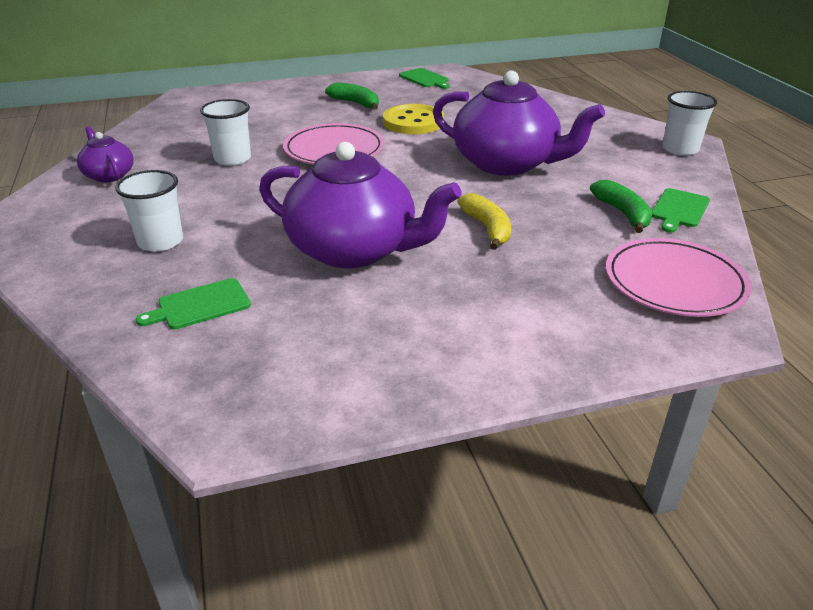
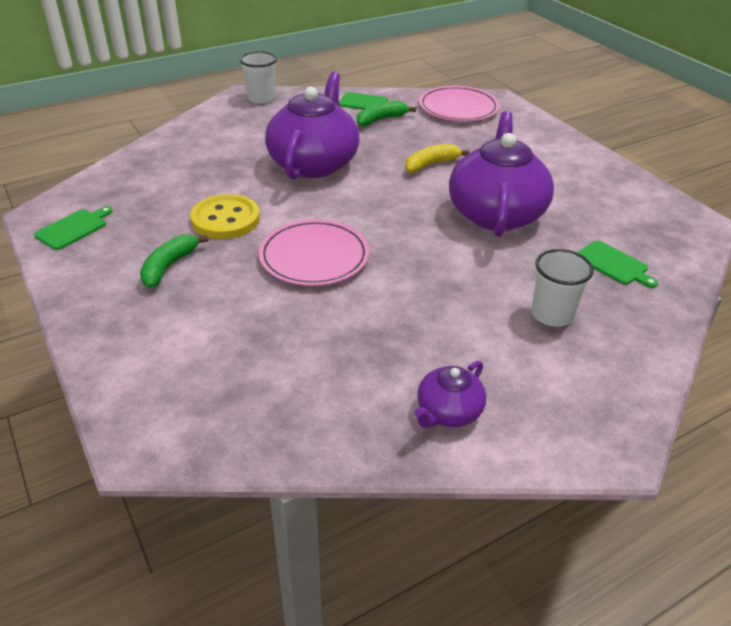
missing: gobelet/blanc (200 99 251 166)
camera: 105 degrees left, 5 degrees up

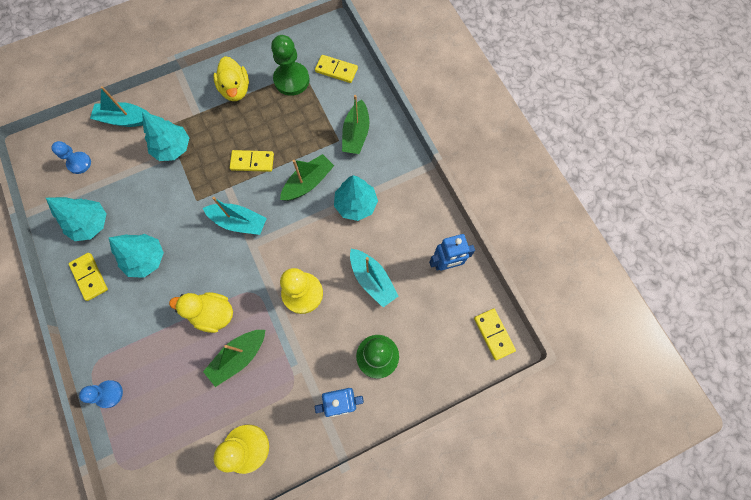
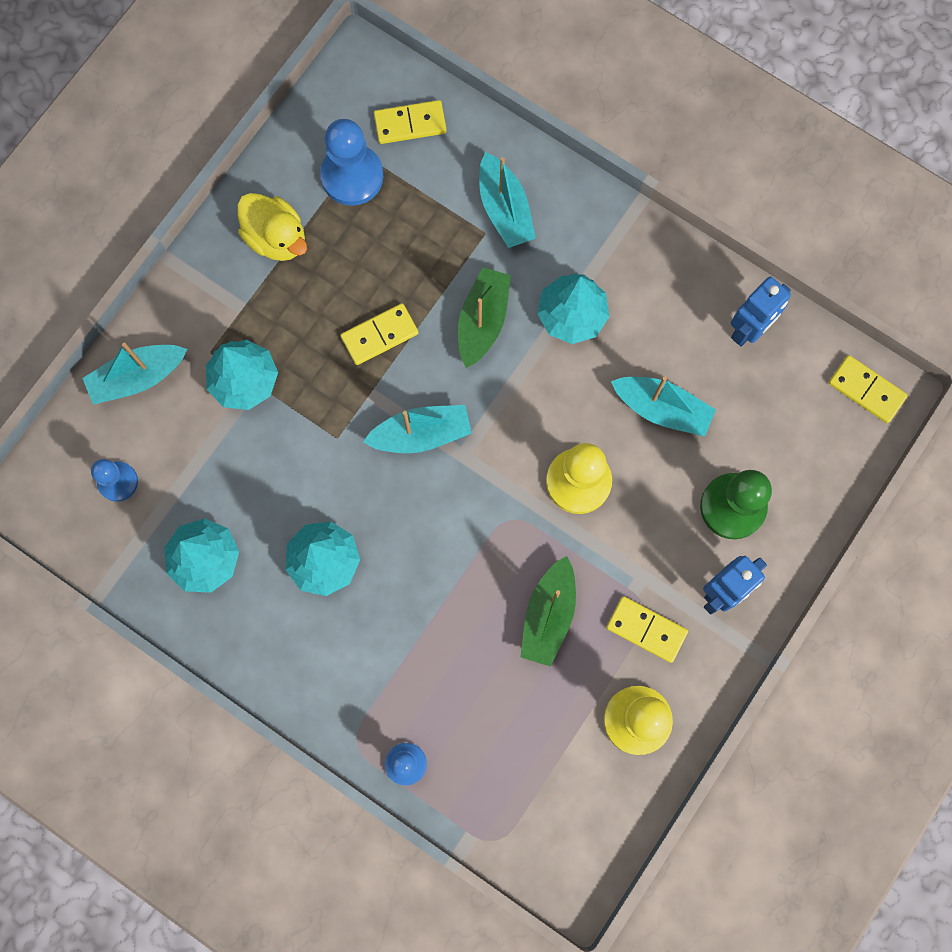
missing: canard/jaune (169 292 233 333)
relocated: domino/jaune (69 253 108 301) to (606 596 688 663)
colour: pion/vert (271 35 309 96) to pion/bleu (320 119 383 206); bateau/vert (342 95 369 154) to bateau/turquoise (479 152 536 248)
camera: 30 degrees left, 5 degrees up

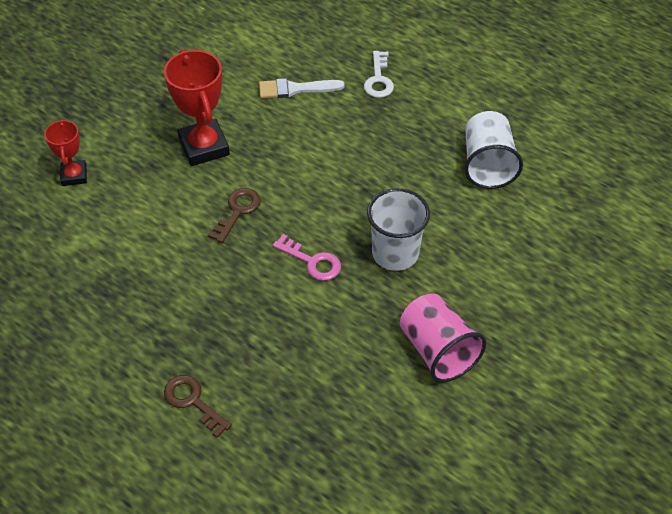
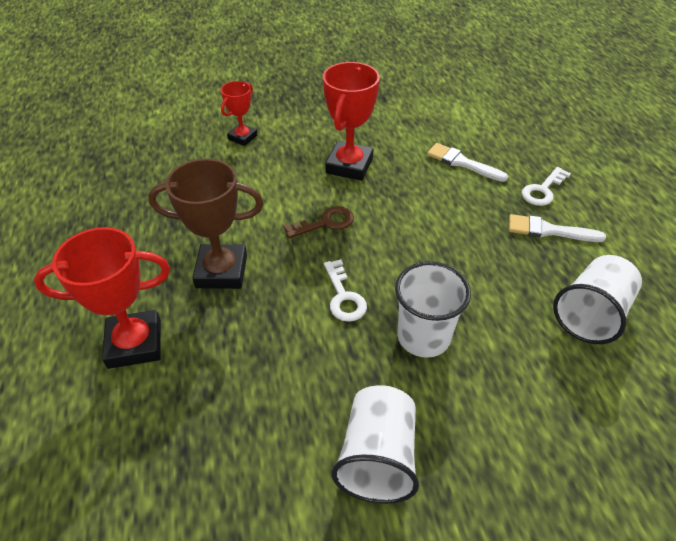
appeared: trophée/marron (148 159 264 289); pinceau/blanc (509 214 606 242)
exchanged: clé/marron (164 375 232 438) to trophée/rouge (34 227 170 369)
colour: clé/rose (273 234 341 281) to clé/blanc (324 259 367 322); gobelet/rose (400 293 486 382) to gobelet/blanc (332 385 419 504)
camera: 40 degrees right, 5 degrees down

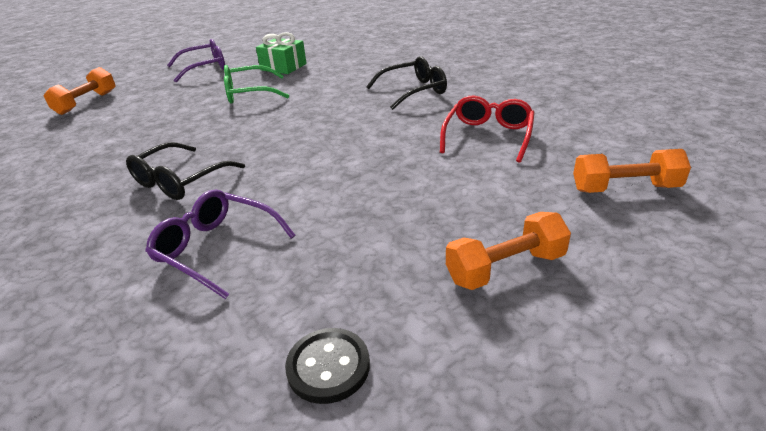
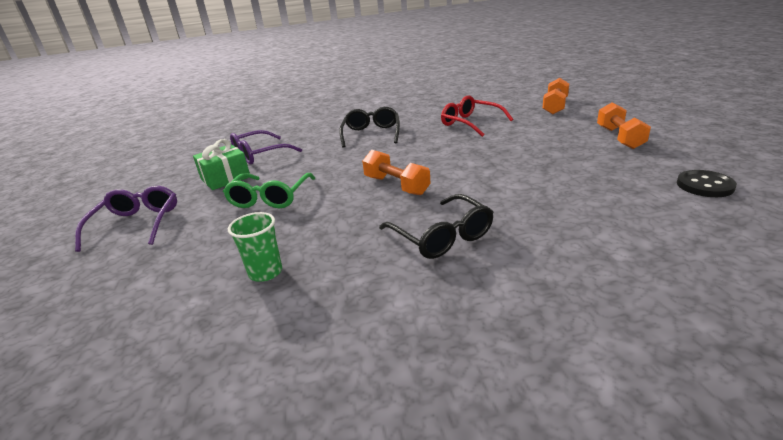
appeared: gobelet/vert (228 212 282 282)
relocated: haltère/orange (44 67 116 115) to (362 150 431 195); lunettes/violet (145 190 296 299) to (230 130 302 165)
camera: 65 degrees left, 5 degrees down

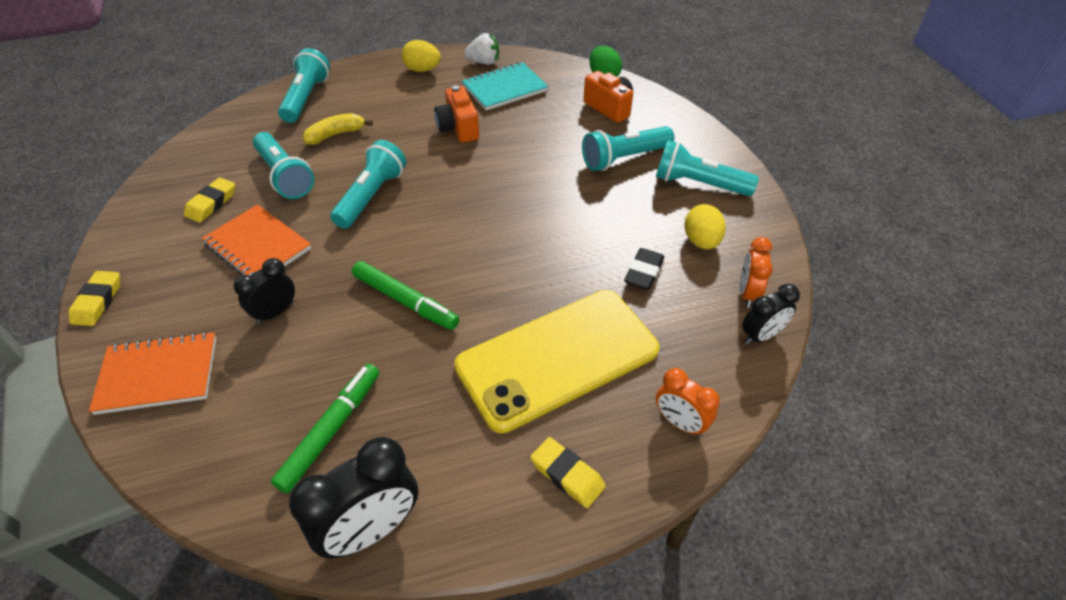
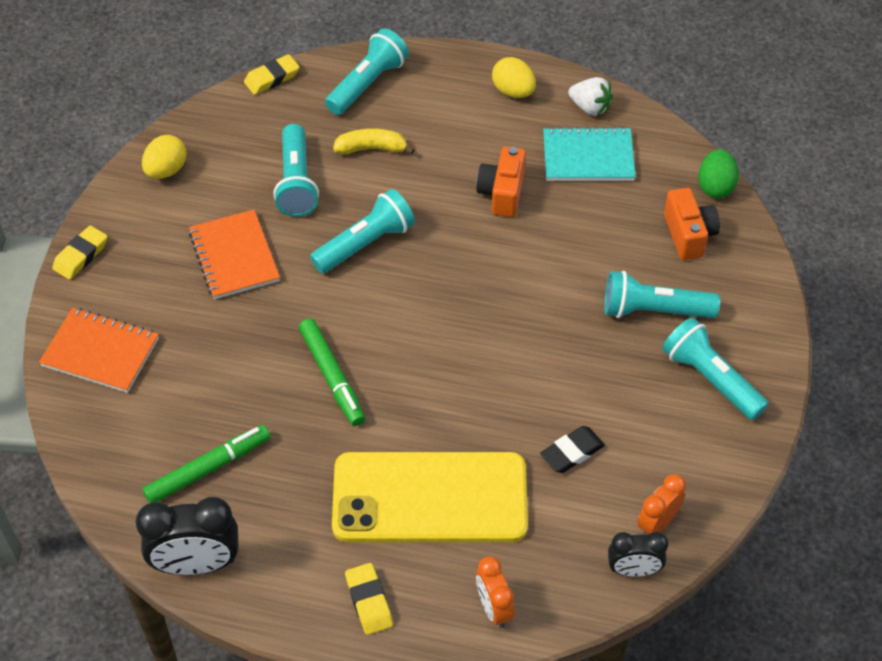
missing: réveil/noir (233 258 295 324)
relocated: gomme/jaune (184 177 235 223) to (244 54 299 95); œuf/jaune (684 204 726 249) to (142 135 187 179)
camera: 30 degrees right, 5 degrees up

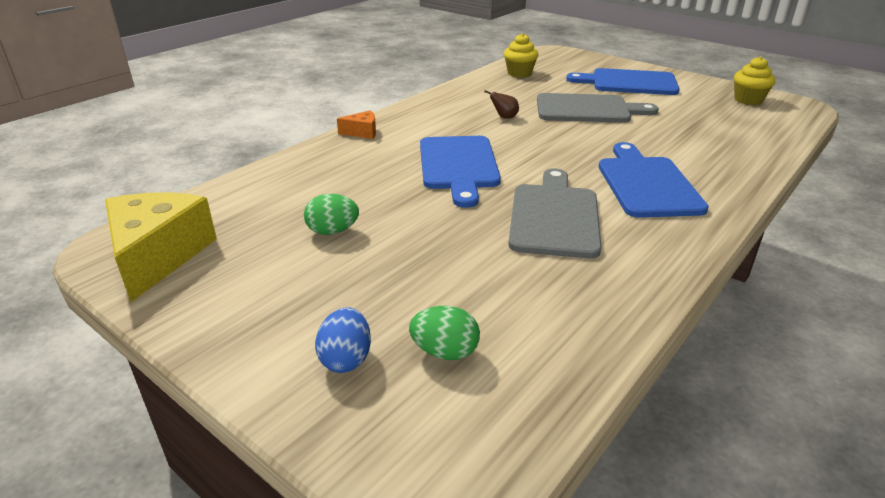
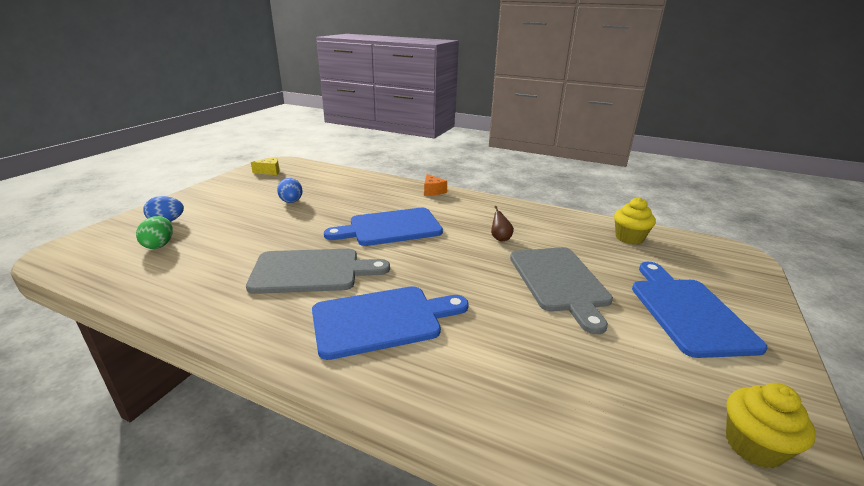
colour: œuf/vert (304 194 359 235) to œuf/bleu (277 178 303 203)
size: fromage/jaune (105 192 217 302) = (251 157 280 175) x0.46
camera: 75 degrees right, 5 degrees down

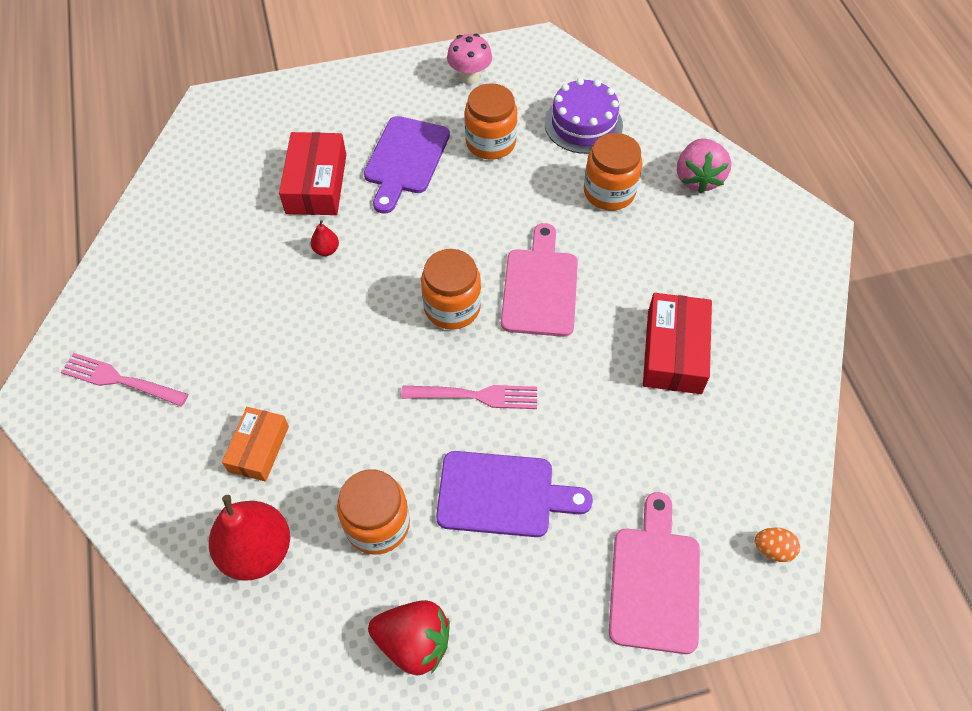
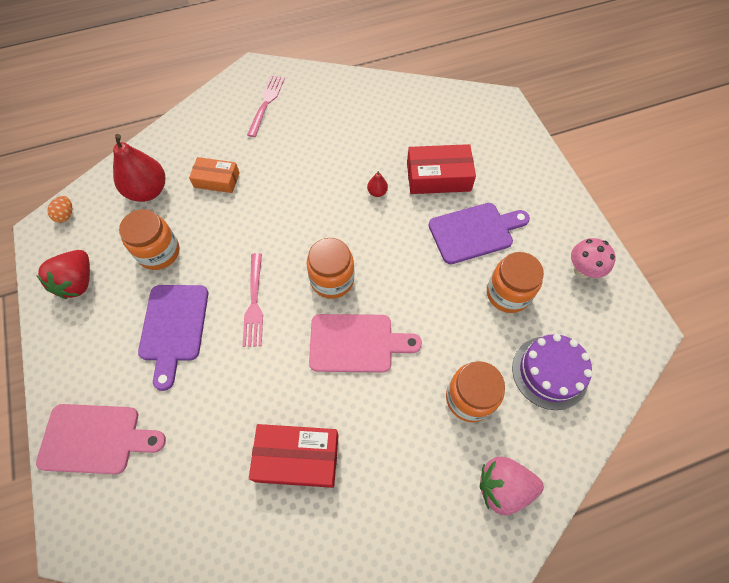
relocated: œuf/orange (755 527 800 562) to (47 196 72 222)
spun: planche à découper/violet (364 116 450 214) = (428 203 530 264) 150 degrees clockwise
camera: 85 degrees right, 5 degrees up

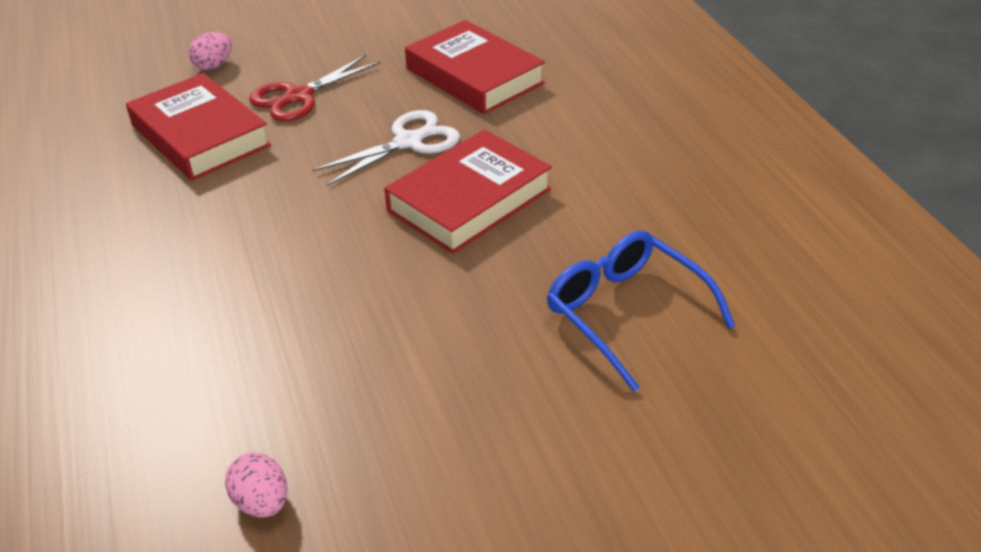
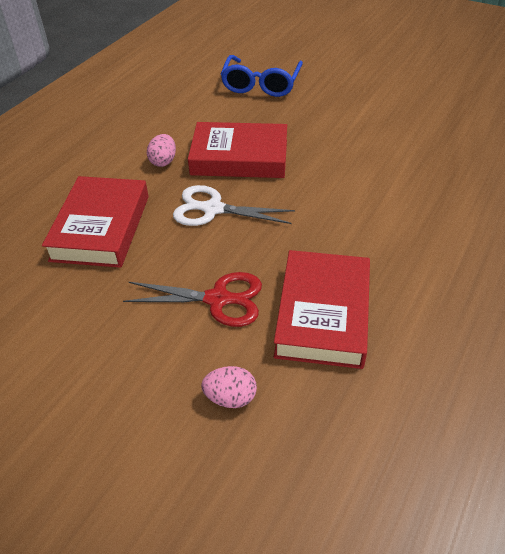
relocated: œuf/rose (225 452 287 518) to (147 134 176 167)
camera: 130 degrees left, 5 degrees up

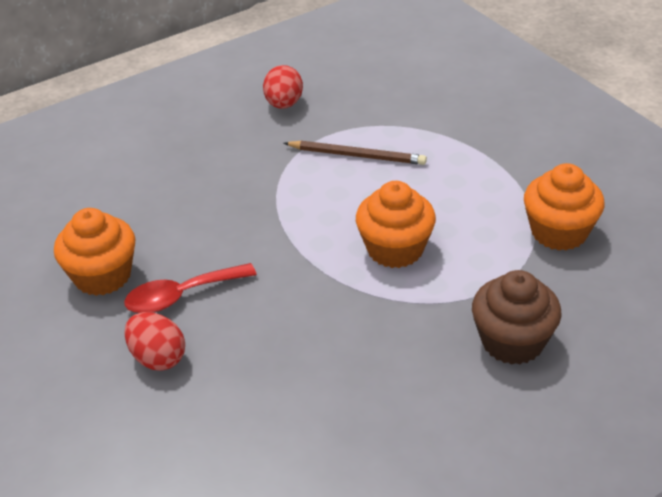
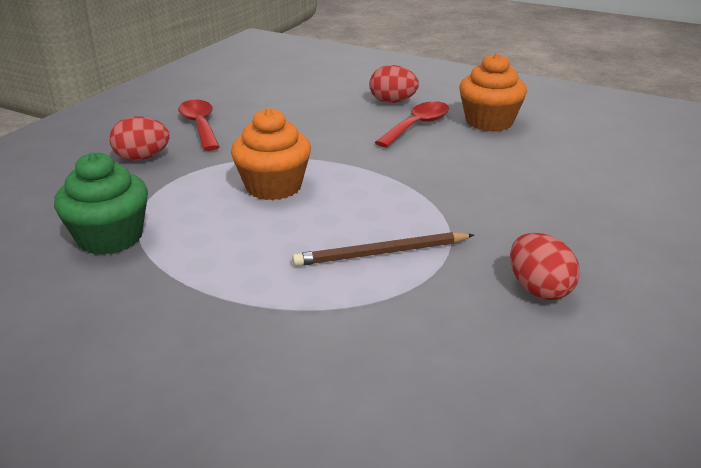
appeared: cuillère/rouge (178 100 219 151)
exchanged: muffin/marron (472 270 562 365) to œuf/rouge (109 116 170 161)
colour: muffin/orange (524 163 605 251) to muffin/vert (54 152 148 255)
camera: 150 degrees right, 10 degrees down

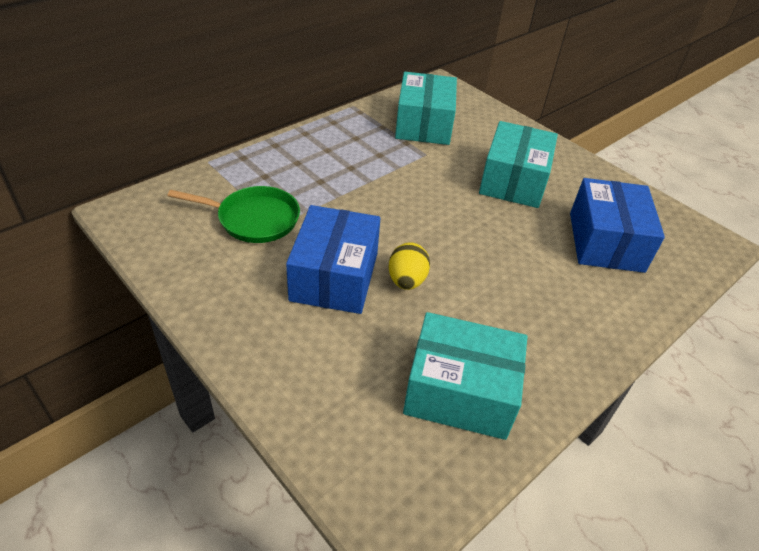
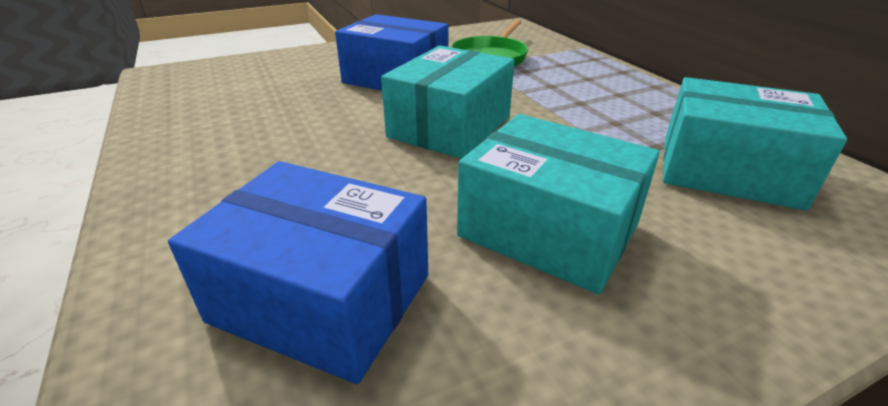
missing: œuf/jaune (389 242 430 290)
relocated: boîte/turquoise (403 312 527 440) to (381 46 515 159)
camera: 110 degrees right, 10 degrees down

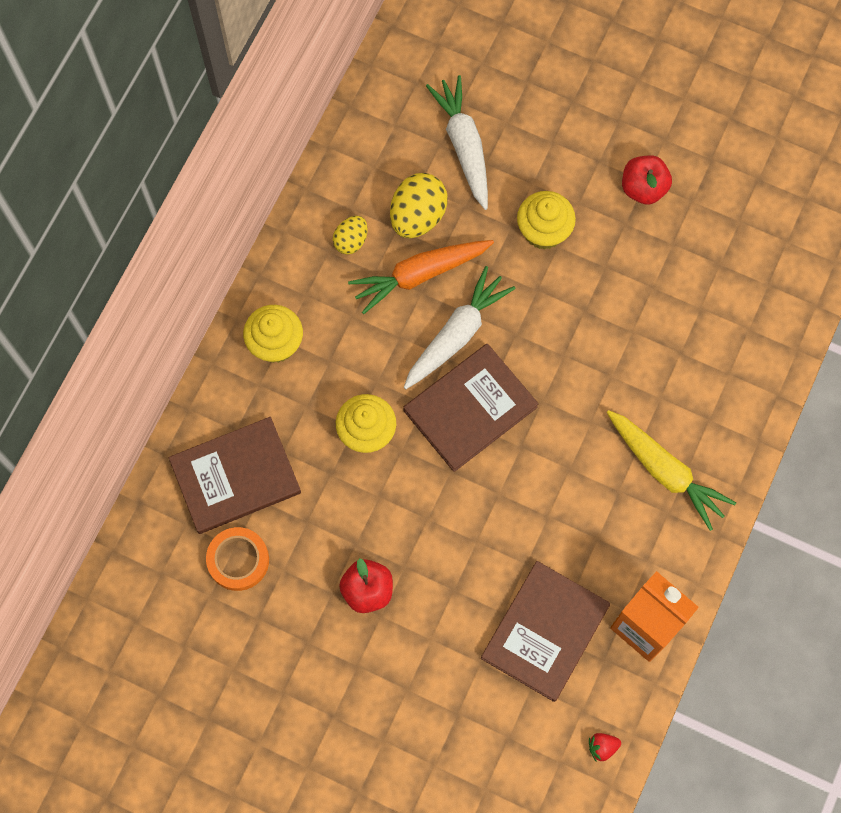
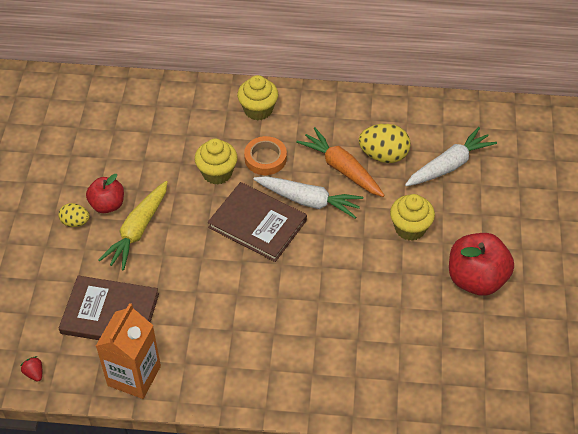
missing: livre/marron (169 417 301 534)
relocated: ruban adhésif/orange (206 527 269 591) to (244 136 287 175); œuf/jaune (333 216 368 254) to (59 203 90 227); carotte/jaune (607 410 736 531) to (98 181 168 270)
size: pomme/rouge (622 155 672 205) = (449 233 514 296) x1.62
camera: 70 degrees right, 20 degrees down

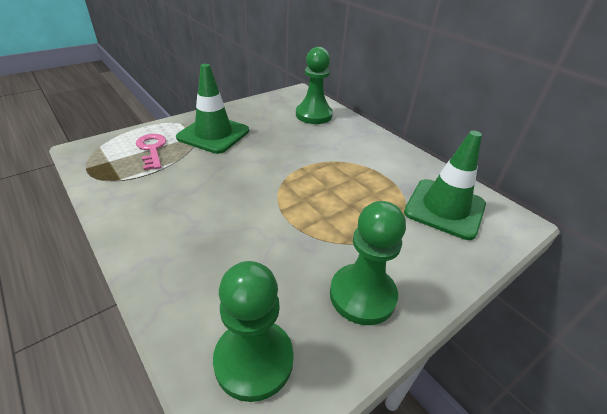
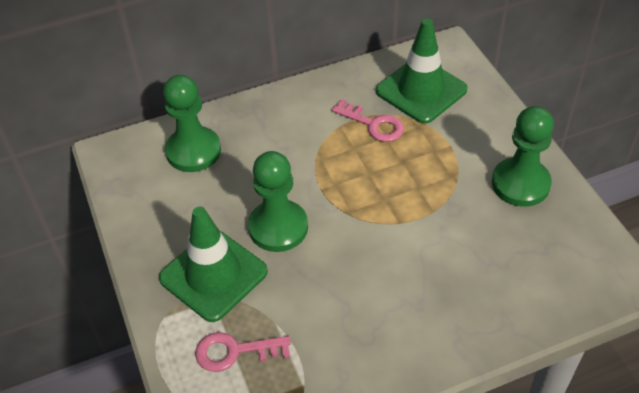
appeared: clé/rose (332 99 404 142)
relocated: pion/vert (213 261 294 402) to (248 151 308 252)
camera: 70 degrees left, 10 degrees up

